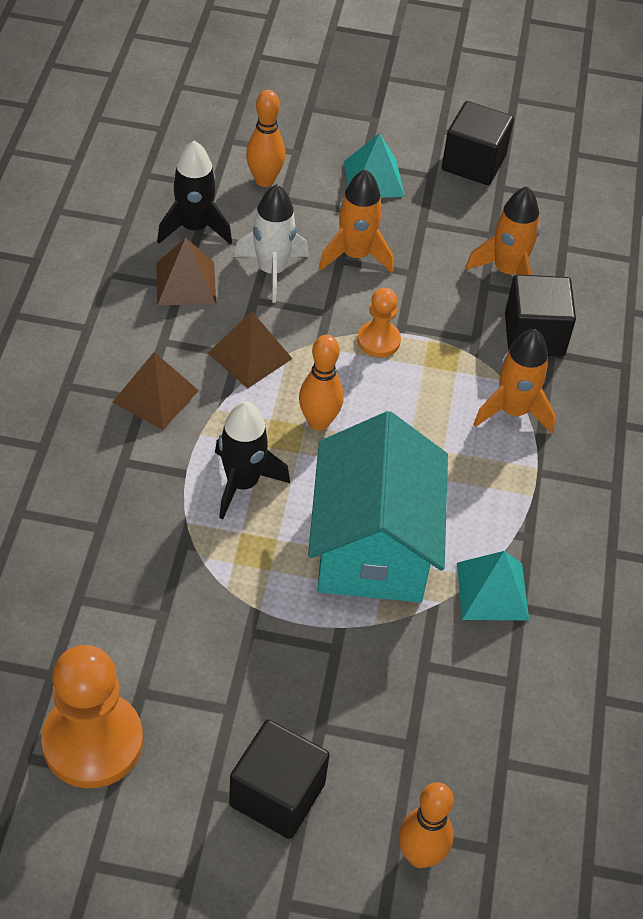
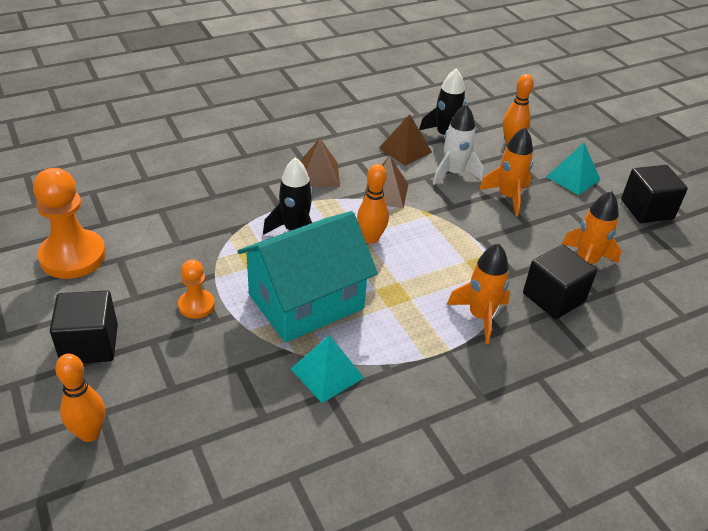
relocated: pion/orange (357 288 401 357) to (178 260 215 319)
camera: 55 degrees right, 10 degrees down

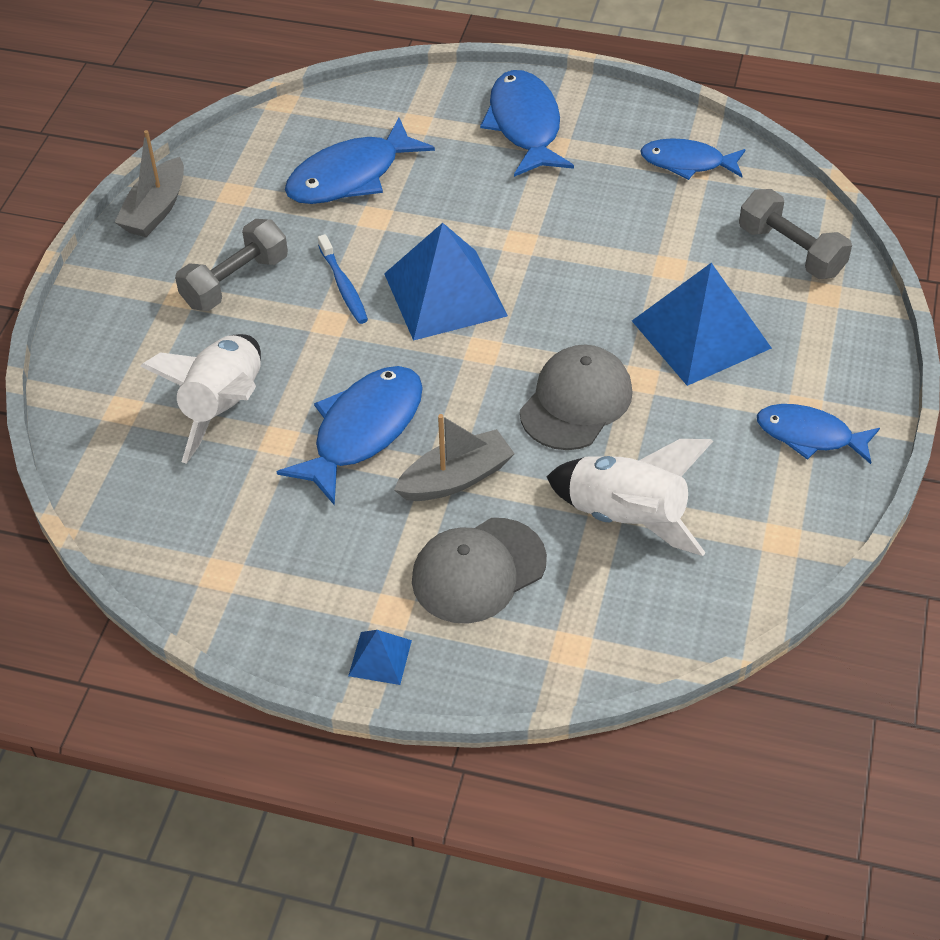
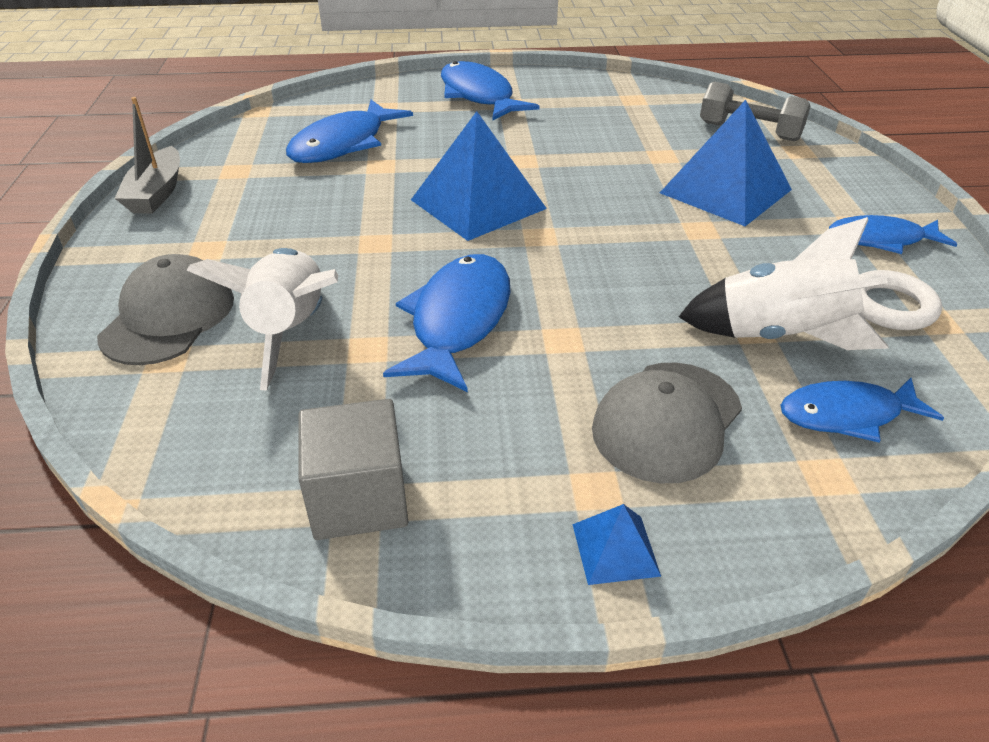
missing: haltère/gris (175 219 288 311); brosse à dents/bleu (318 234 368 324); bateau/gris (394 414 515 501)
appeared: cube/gris (299 399 408 540); anneau/blanc (859 270 942 330)
relocated: casquette/gris (520 345 633 450) to (97 254 234 365); poisson/bleu (640 138 745 180) to (781 378 944 443)
camera: 20 degrees left, 10 degrees down

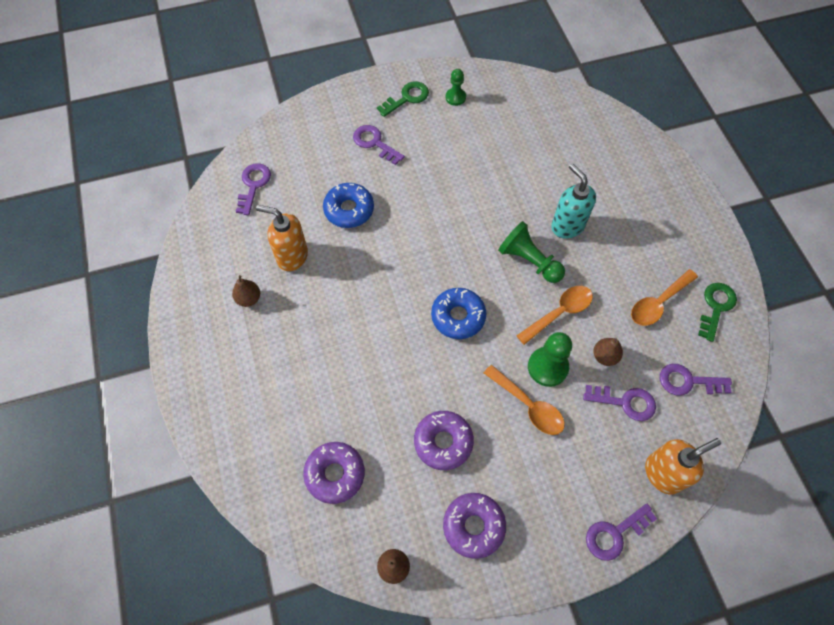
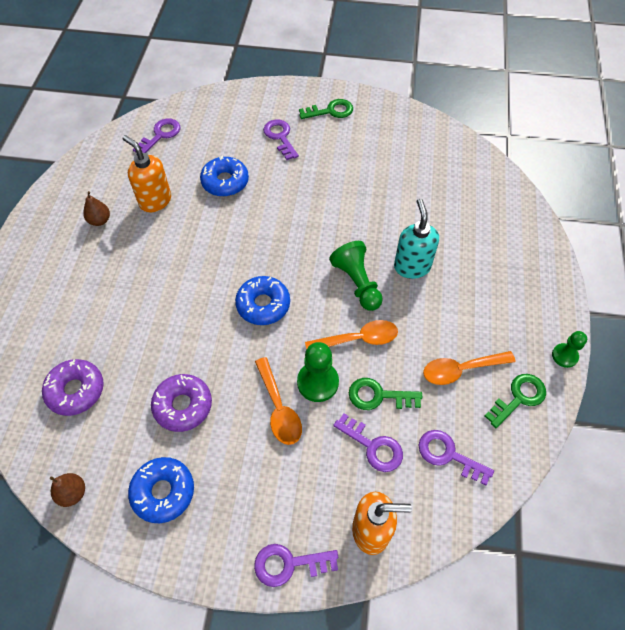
relocated: pion/vert (446 69 466 106) to (552 331 587 368)
exchanged: poire/marron (593 338 623 366) to clé/vert (349 378 422 410)
colour: beignet/violet (443 493 506 559) to beignet/bleu (128 457 194 523)
camera: 25 degrees right, 5 degrees down

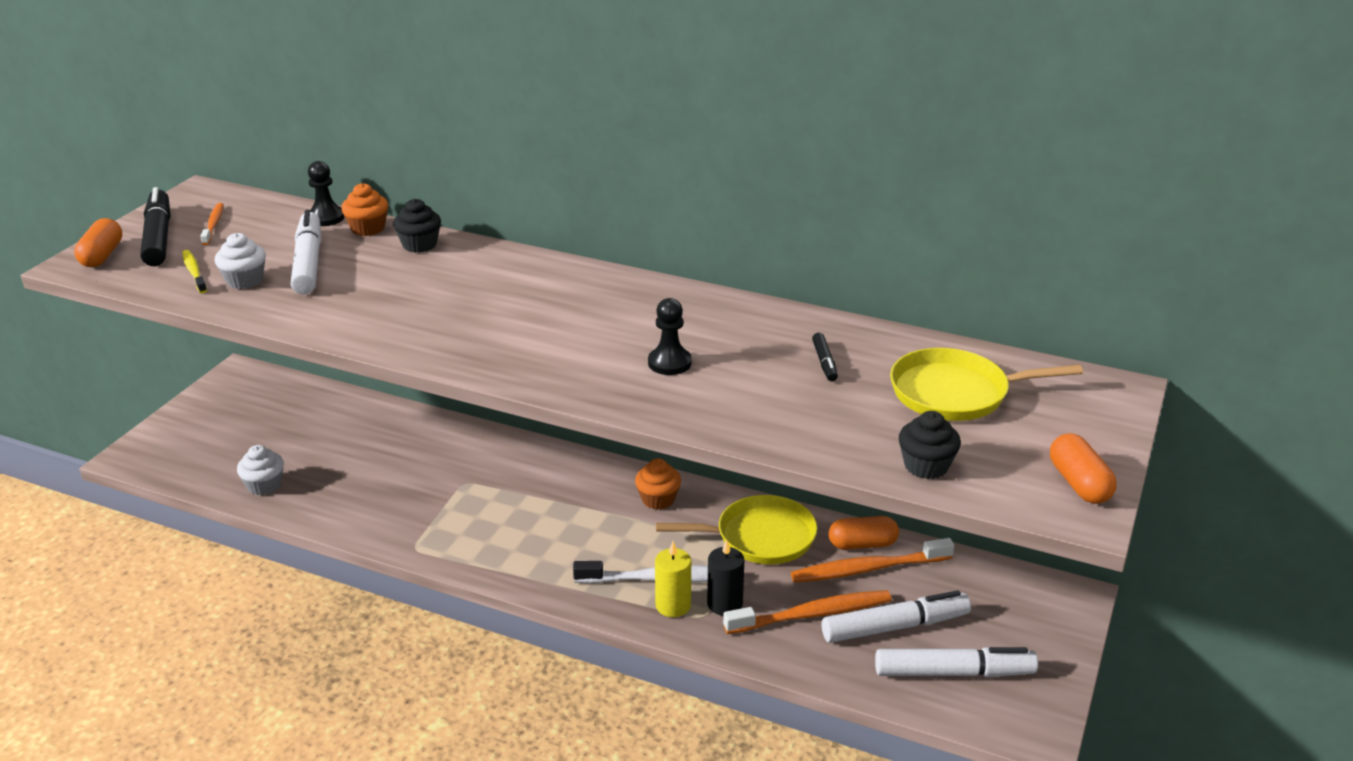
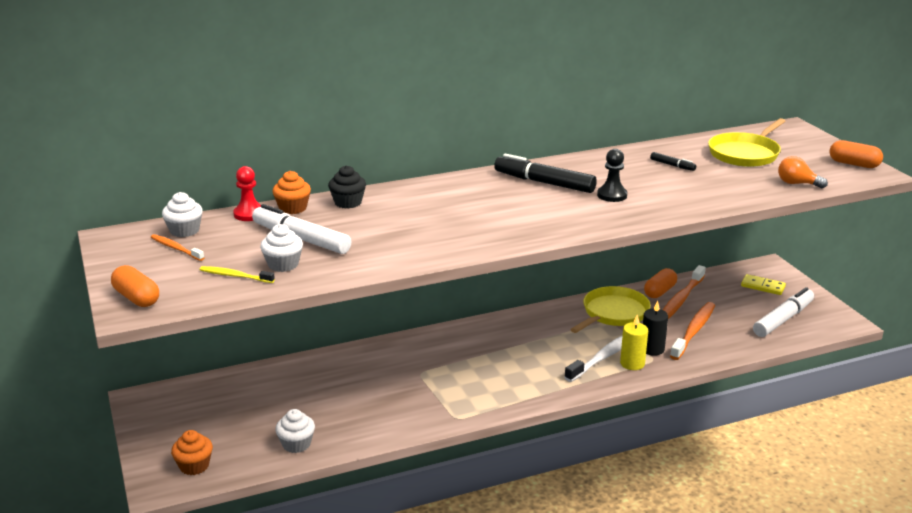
missing: feutre/blanc (822 591 971 643)
appeared: muffin/blanc (162 192 203 237); domino/jaune (741 274 786 295)
relocated: feutre/noir (141 187 170 266) to (494 153 597 193); muffin/orange (635 458 681 510) to (171 430 213 475)
exchanged: muffin/noir (899 411 961 479) to ampoule/orange (778 156 828 188)
colour: pion/noir (308 161 345 226) to pion/rouge (233 166 261 221)
camera: 45 degrees left, 5 degrees down

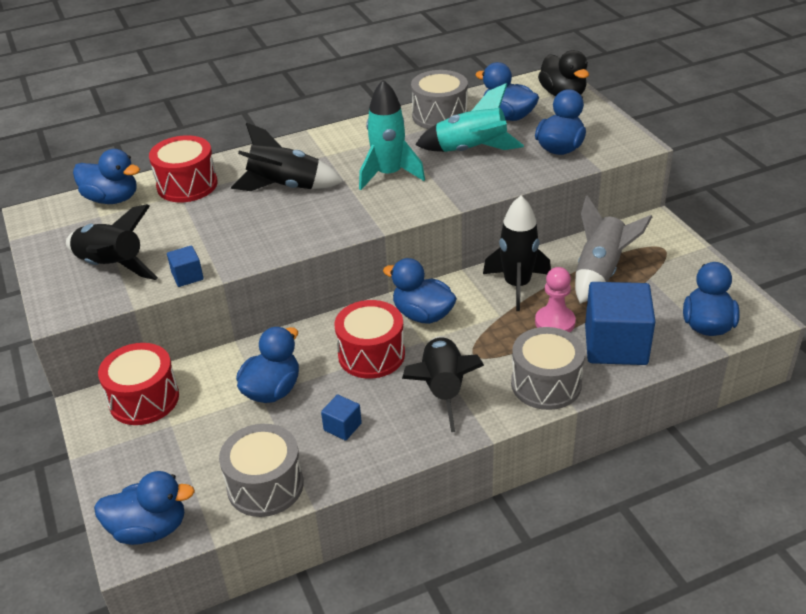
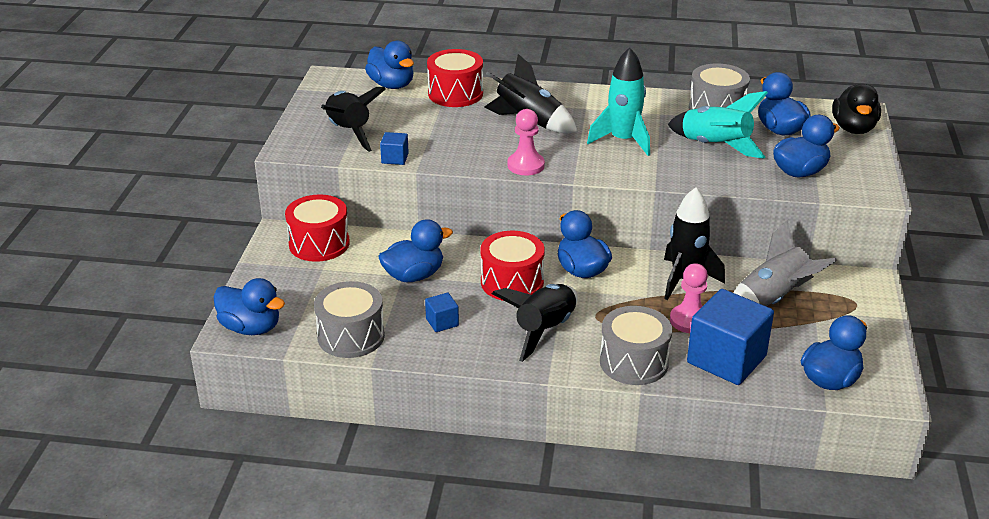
appeared: pion/rose (508 109 545 175)
camera: 30 degrees right, 5 degrees down

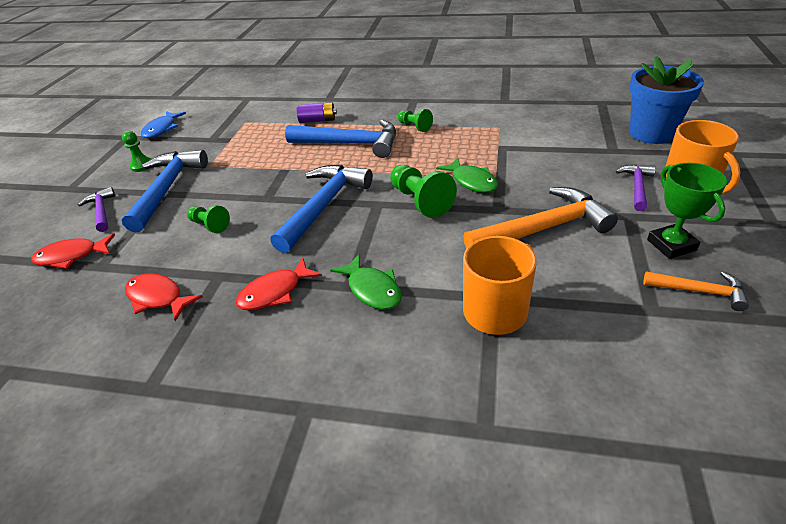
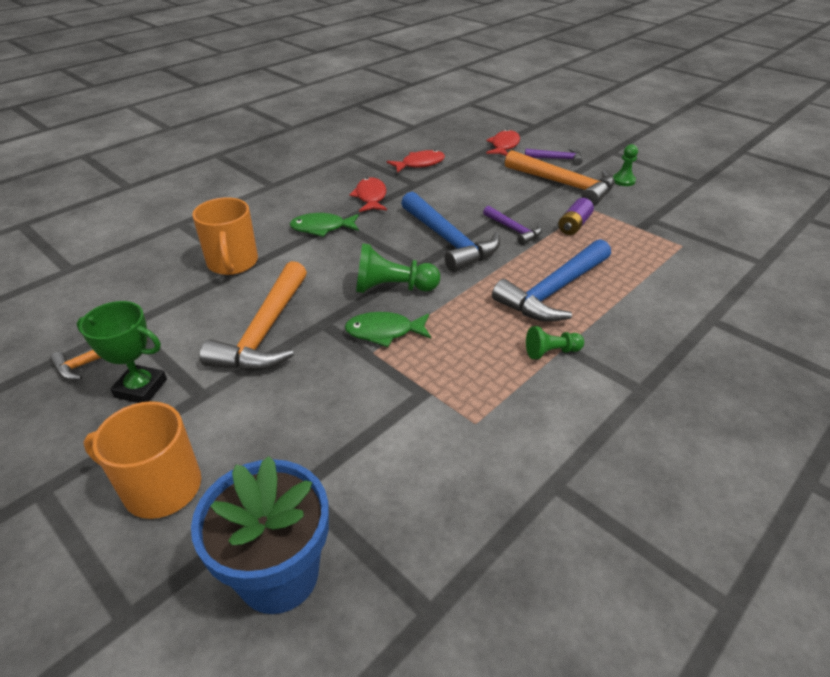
missing: poisson/bleu (141 111 186 138); pion/vert (187 205 230 233)
relocated: pile/violet (297 102 337 123) to (558 198 594 235); marteau/violet (616 164 656 211) to (483 206 542 245)
colour: marteau/bleu (122 150 208 232) to marteau/orange (505 150 615 206)
camera: 120 degrees right, 0 degrees up

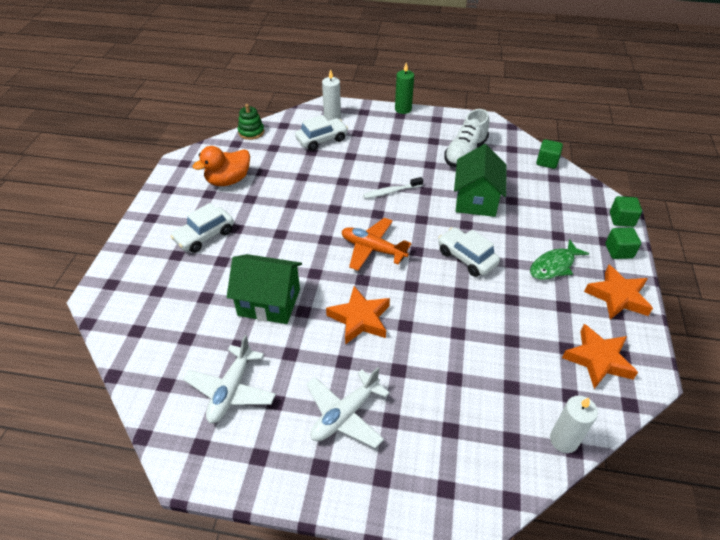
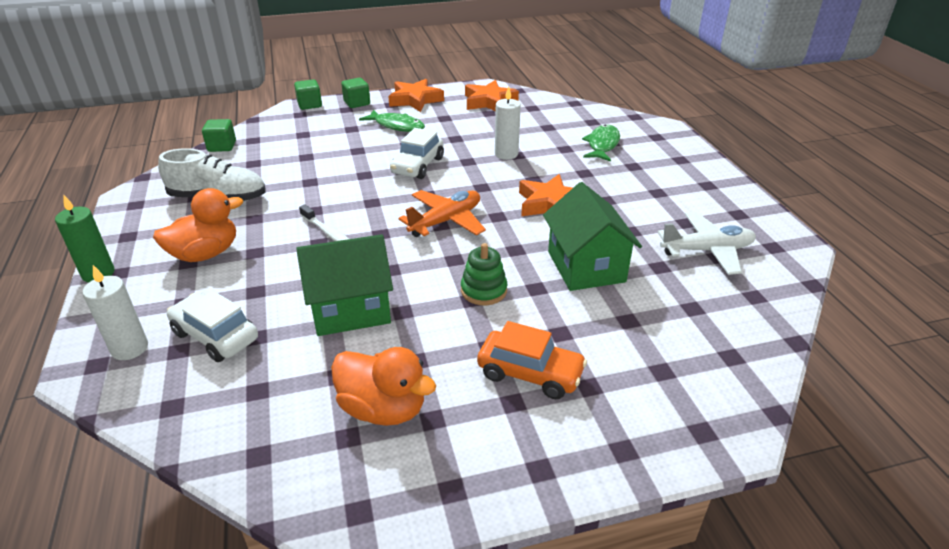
missing: avion/blanc (306 367 390 448)
appeared: canard/orange (153 188 243 262); poisson/vert (582 125 620 162)
relocated: jouet à empiler/vert (238 104 264 140) to (461 243 507 305); maison/vert (454 144 506 217) to (296 234 393 336); bougie/blanc (550 396 598 453) to (495 86 521 160)
colour: voiture/blanc (170 203 234 253) to voiture/orange (477 321 587 399)
spun: avion/orange (342 218 412 271) = (399 190 486 237) 135 degrees counterclockwise
camera: 115 degrees left, 10 degrees down

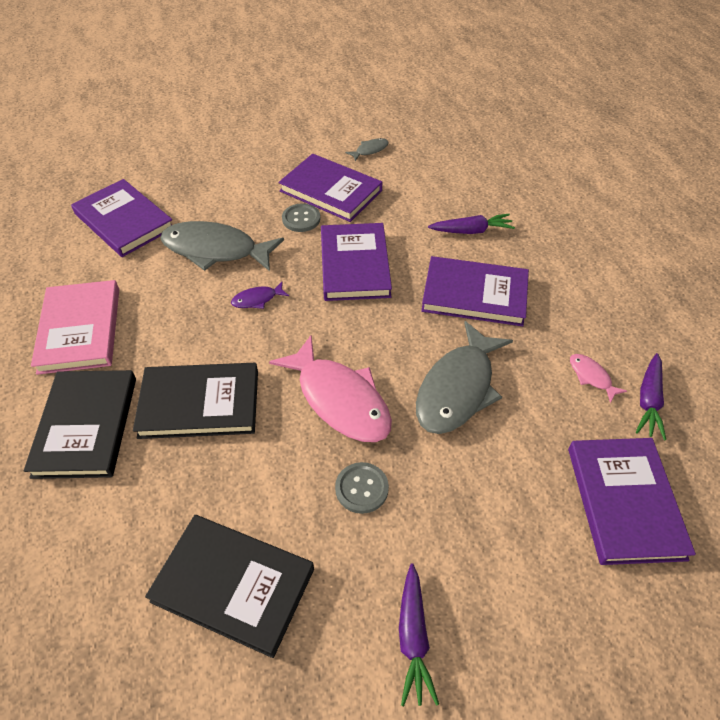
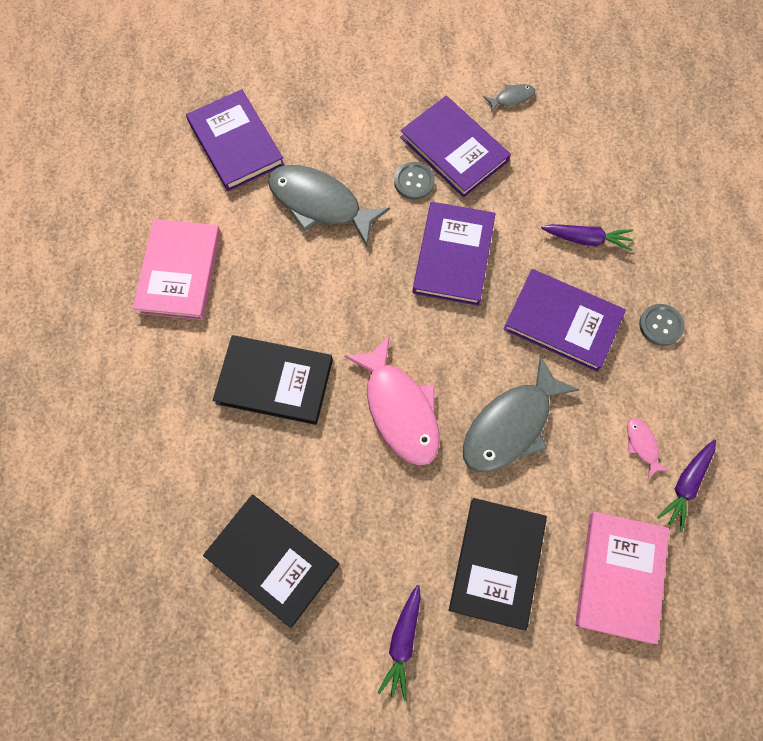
missing: poisson/violet (231 282 289 309)
relocated: livre/noir (24 370 136 479) to (449 498 547 630); bouton/gris (335 462 389 514) to (639 304 685 346)
colour: livre/violet (568 438 696 565) to livre/rose (575 512 669 645)
camera: 15 degrees right, 20 degrees up

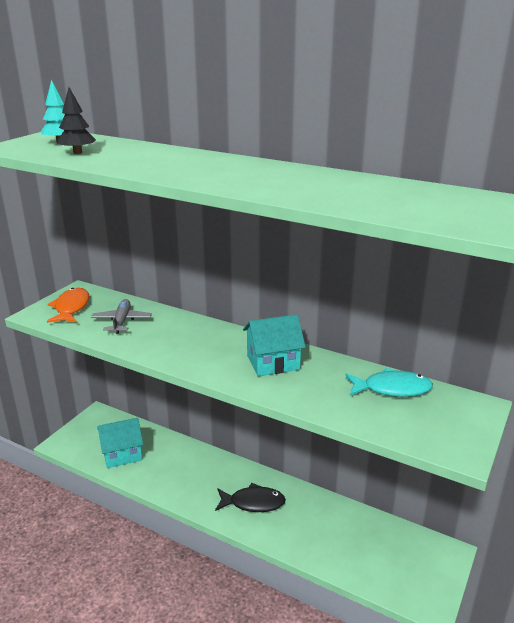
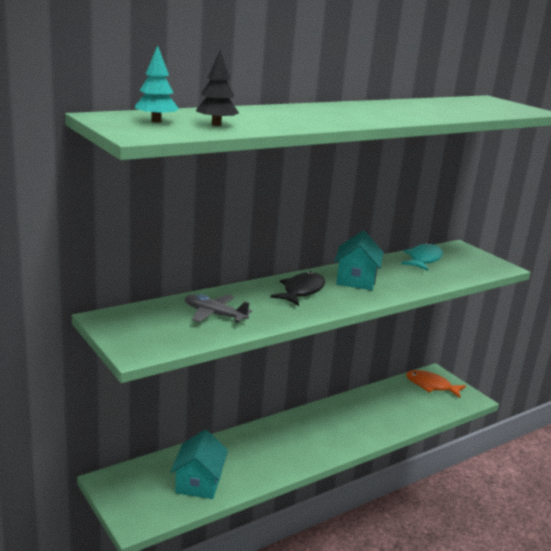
relocated: poisson/orange (47 288 90 323) to (406 370 466 398); poisson/noir (215 483 286 512) to (270 271 325 306)
camera: 65 degrees left, 5 degrees down

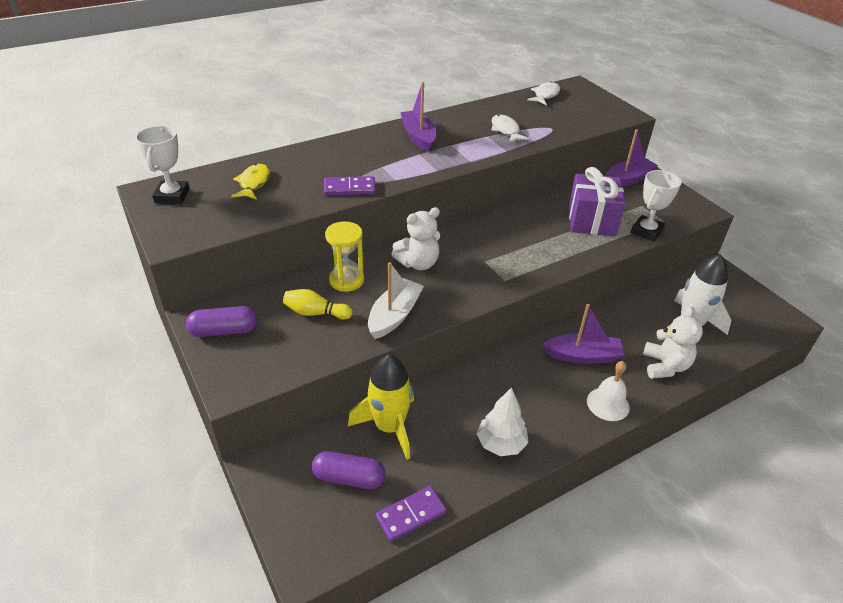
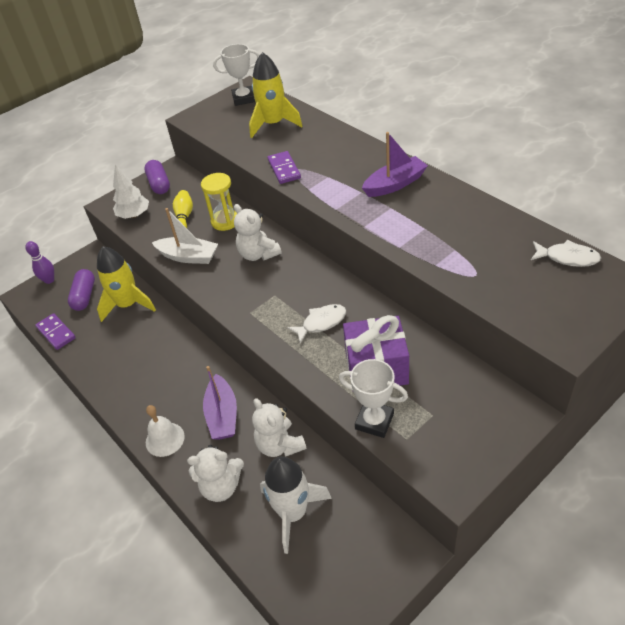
missing: bateau/violet (605 129 658 187)
appeared: quille/violet (25 241 54 284); ours en peluche/blanc (252 398 307 457)
relocated: arbre/blanc (477 387 528 456) to (113 164 149 219); poisson/blanc (491 115 529 143) to (287 304 347 343)
exchanged: poisson/jaune (231 164 270 200) to fusée/jaune (249 52 302 138)
camera: 85 degrees right, 5 degrees up

